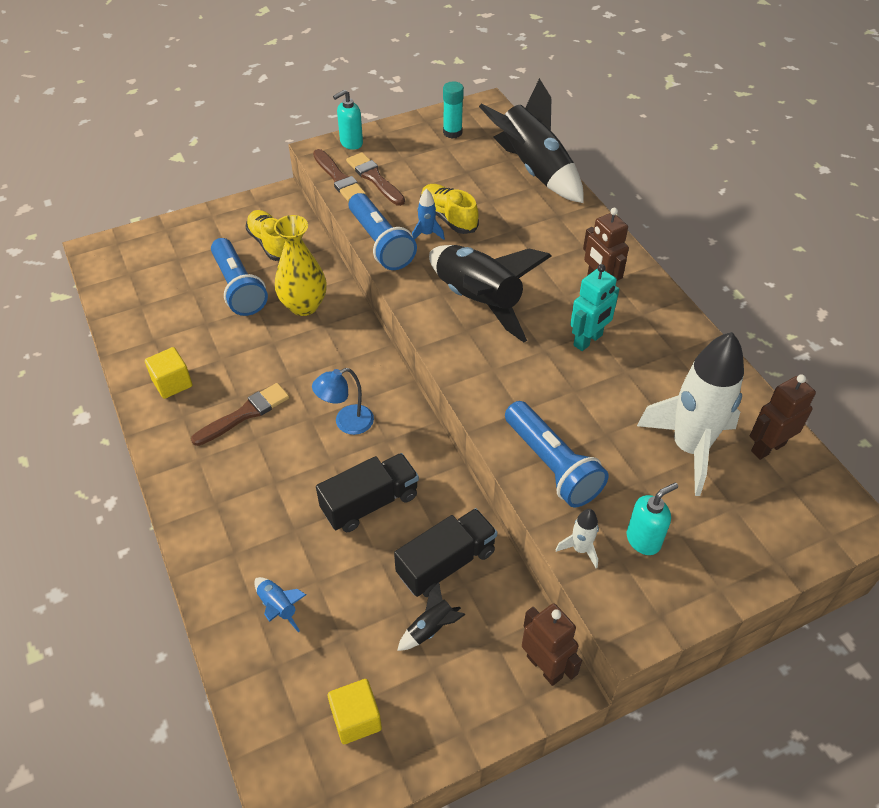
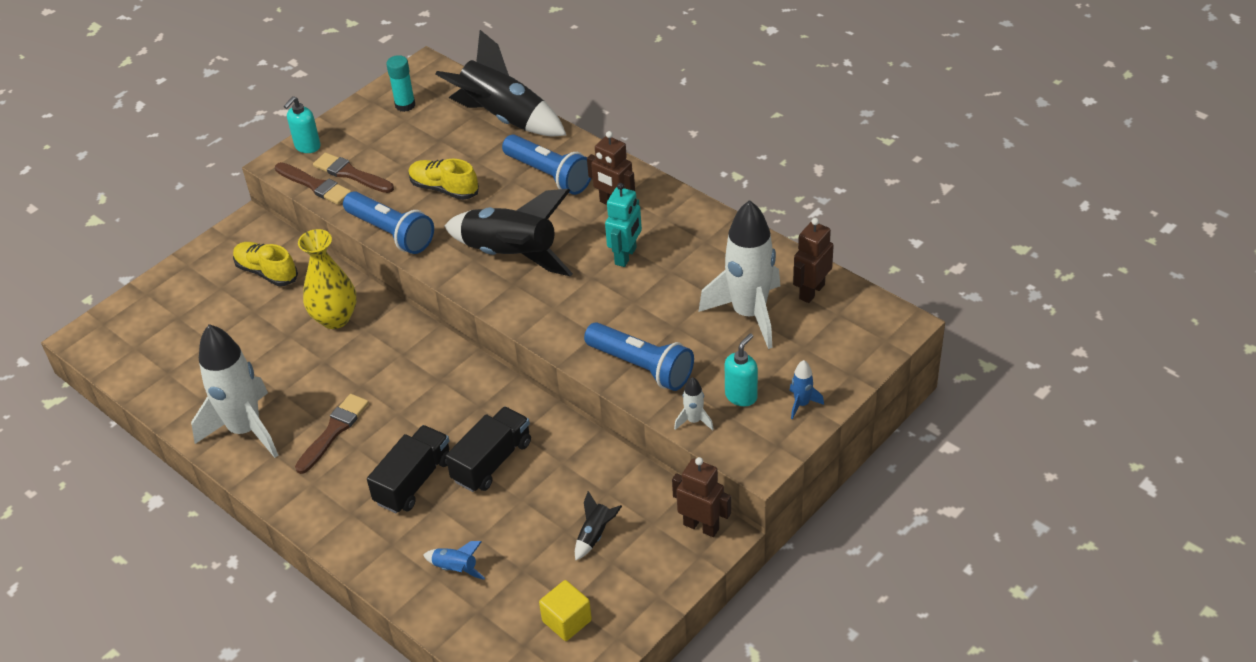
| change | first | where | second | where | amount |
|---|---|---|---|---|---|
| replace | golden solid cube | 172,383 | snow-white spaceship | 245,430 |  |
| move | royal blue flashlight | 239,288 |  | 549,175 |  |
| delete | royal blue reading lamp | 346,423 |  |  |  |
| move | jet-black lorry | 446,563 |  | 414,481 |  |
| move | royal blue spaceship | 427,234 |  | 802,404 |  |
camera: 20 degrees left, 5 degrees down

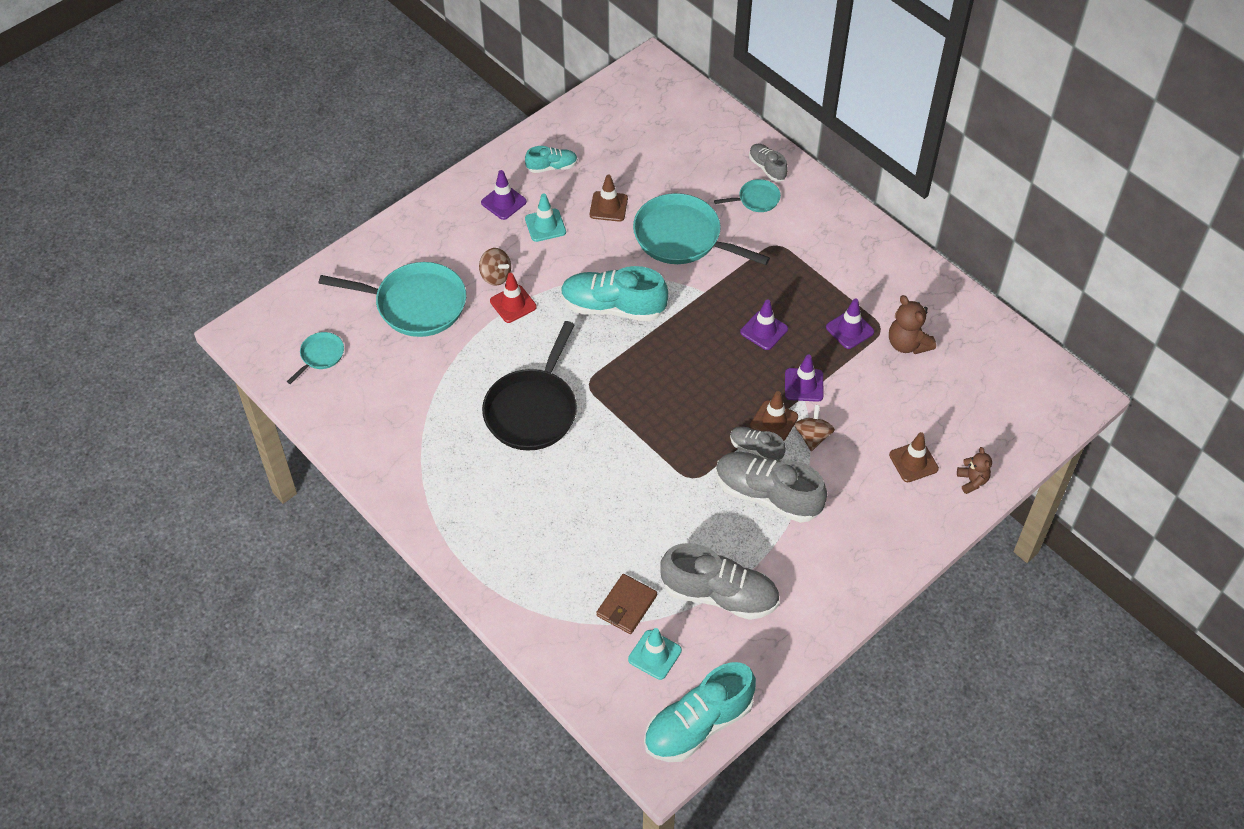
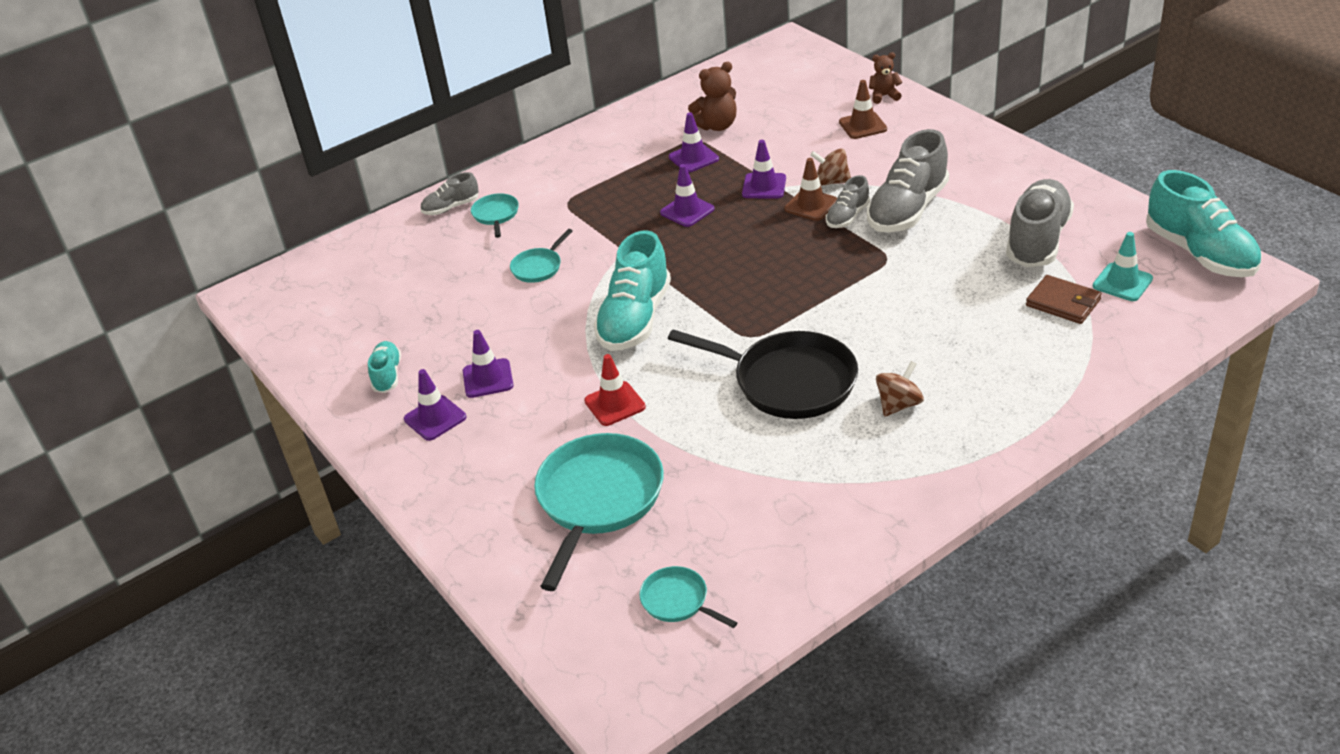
| change | first | where | second | where | amount |
|---|---|---|---|---|---|
| move | dark brown whirligig | 495,276 |  | 899,404 |  |
| recolor | teal traffic cone | 545,225 | violet traffic cone | 488,378 |  |
| delete | dark brown traffic cone | 608,206 |  |  |  |
| resize | teal frying pan | 682,237 |  | 538,267 | x0.48 |
camera: 80 degrees left, 15 degrees down

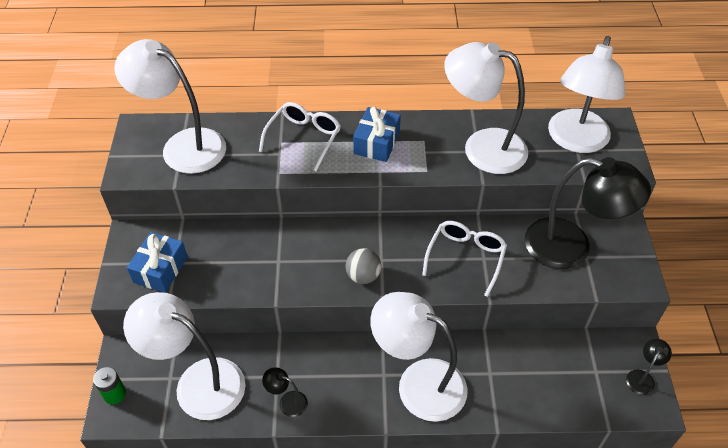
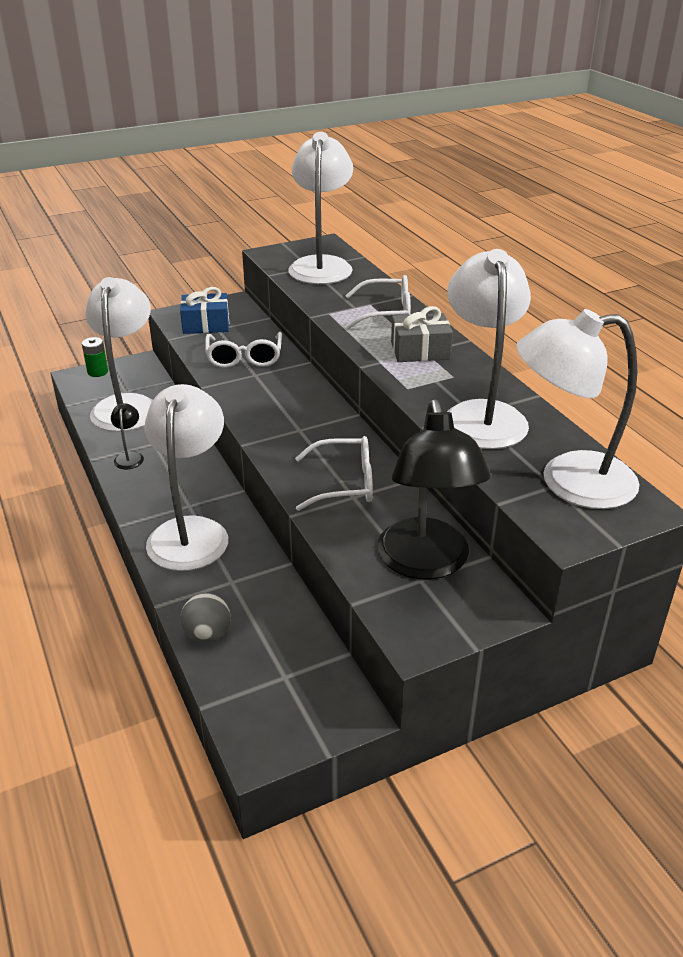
| change | first | where | second | where | amount |
|---|---|---|---|---|---|
| move | gray ball | 363,276 |  | 207,635 |  |
| recolor | royal blue present | 376,143 | gray present | 420,351 |  |
| delete | jet-black reading lamp | 642,377 |  |  |  |
| insert |  |  | snow-white glasses | 244,358 |  |
camera: 65 degrees right, 15 degrees down

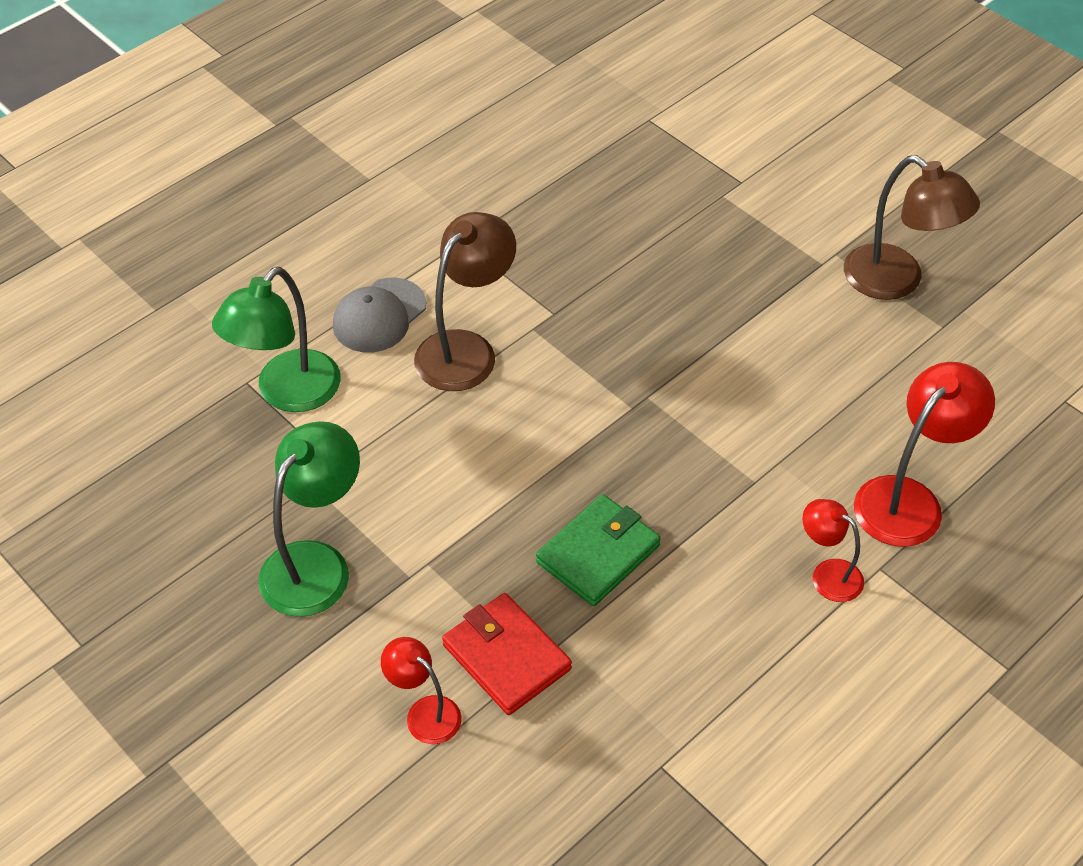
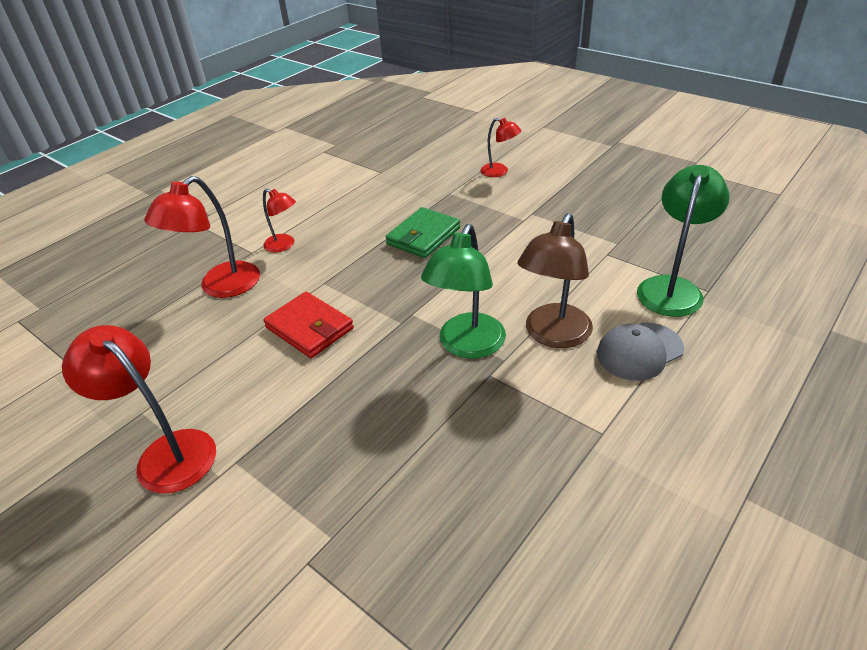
| change | first | where | second | where | amount |
|---|---|---|---|---|---|
| move | emerald reading lamp | 316,564 |  | 467,346 |  |
| rotate | gray cap | 379,316 |  | 639,351 | 150 degrees counterclockwise |
| move | scarlet card wallet | 506,657 |  | 309,328 |  |
| recolor | dark brown reading lamp | 896,281 | scarlet reading lamp | 166,452 |  |
camera: 175 degrees right, 10 degrees down

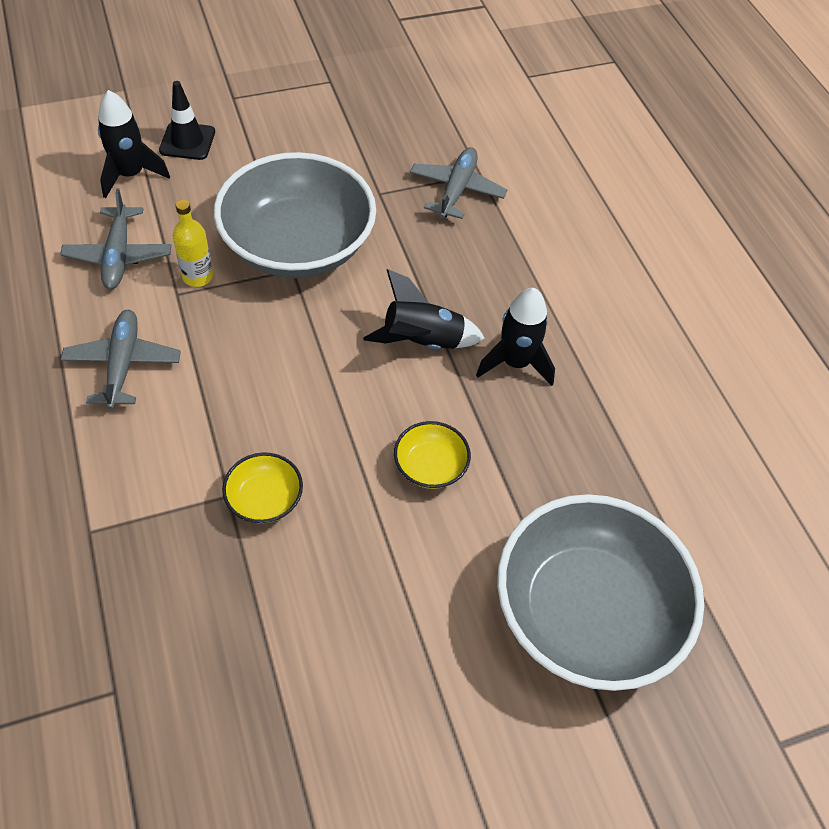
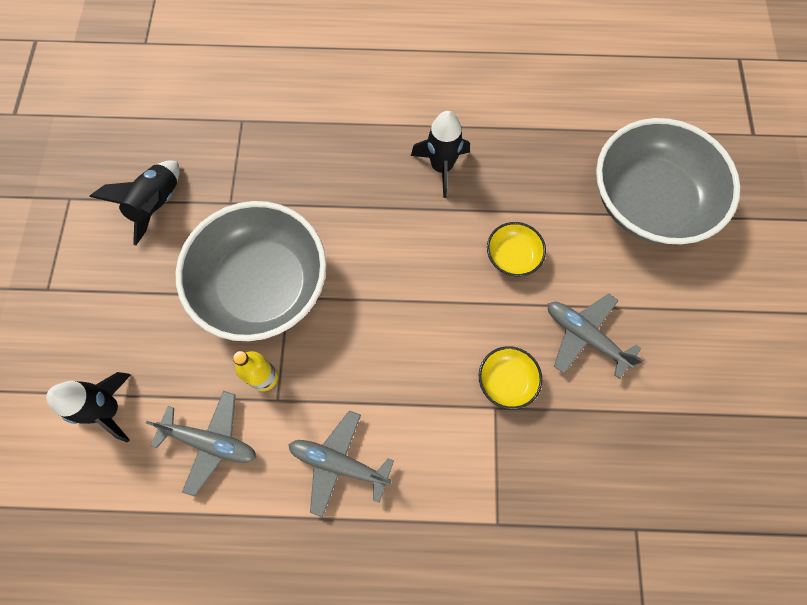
| change | first | where | second | where | amount |
|---|---|---|---|---|---|
| delete | jet-black traffic cone | 187,141 |  |  |  |
| move | jet-black spaceship | 422,341 |  | 157,205 |  |
| move | gray toy plane | 457,190 |  | 584,336 |  |
camera: 65 degrees left, 15 degrees up

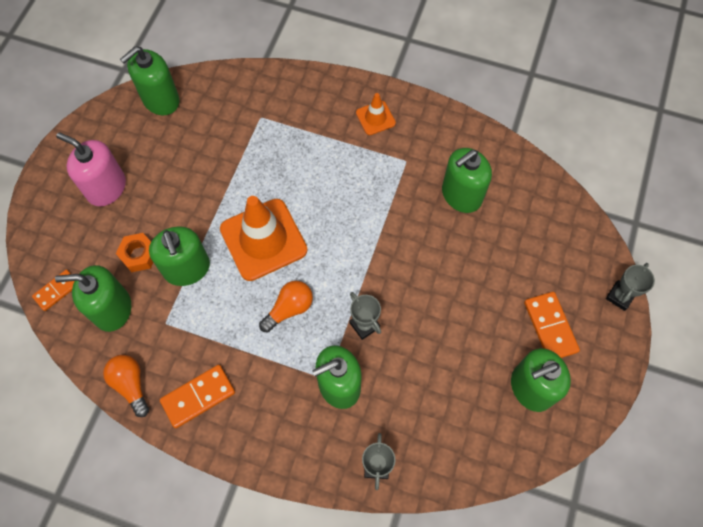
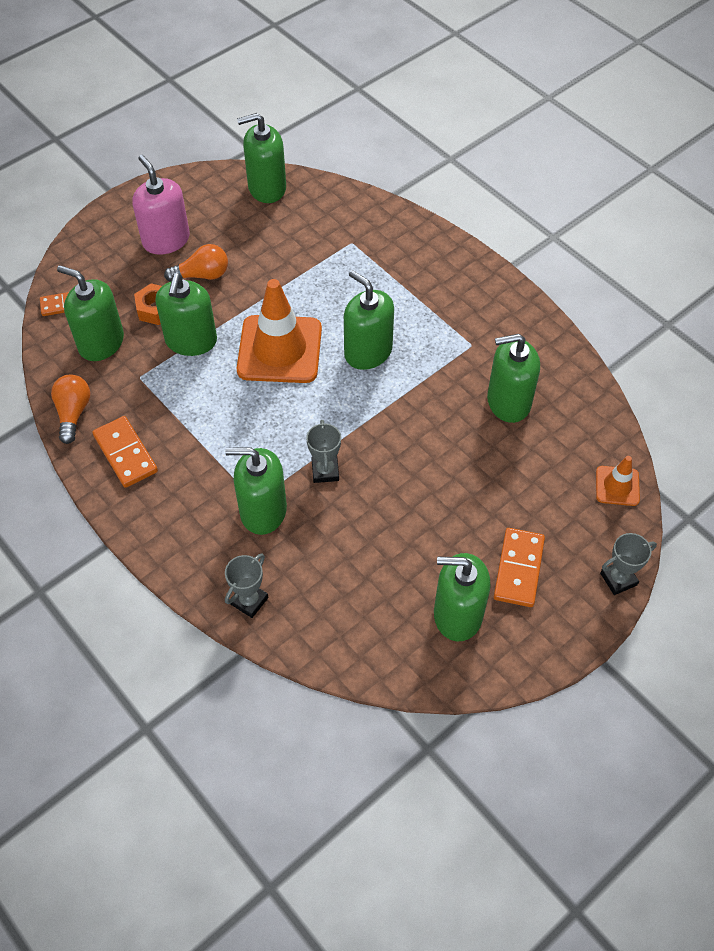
| change | first | where | second | where | amount |
|---|---|---|---|---|---|
| rotate | orange-coloured domino tile | 198,397 |  | 125,454 | 60 degrees clockwise |
| move | orange-coloured light bulb | 289,309 |  | 202,275 |  |
| move | orange-coloured traffic cone | 375,118 |  | 617,486 |  |
| insert |  |  | emerald soap dispenser | 368,352 |  |
camera: 30 degrees right, 10 degrees down

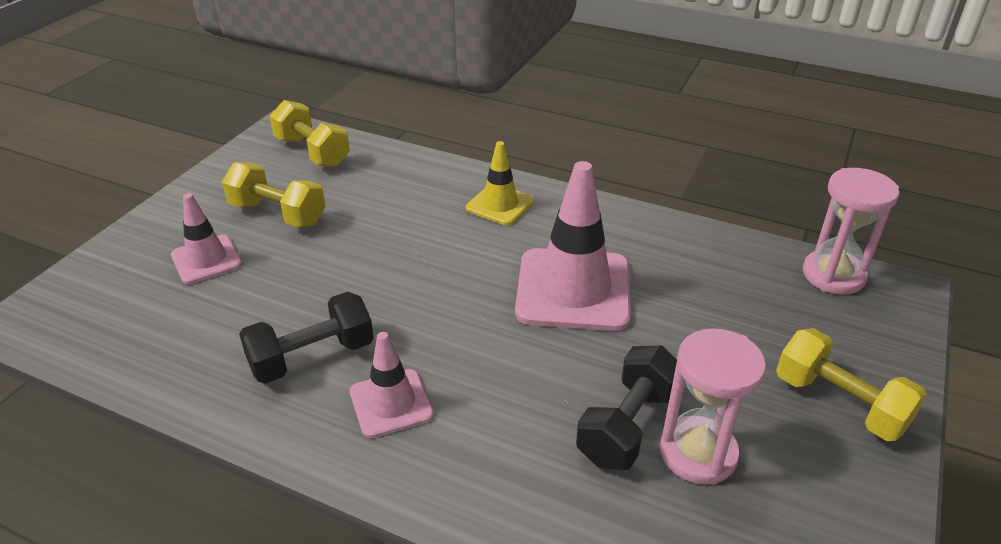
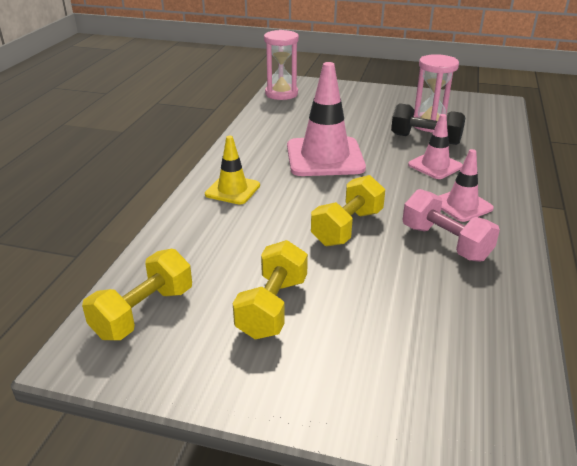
| change | first | where | second | where | amount |
|---|---|---|---|---|---|
| move | rosy traffic cone | 206,260 |  | 435,166 |  |
| recolor | jet-black hand weight | 312,357 | rosy hand weight | 445,243 |  |
| move | golden hand weight | 839,403 |  | 347,228 |  |
camera: 100 degrees left, 5 degrees down

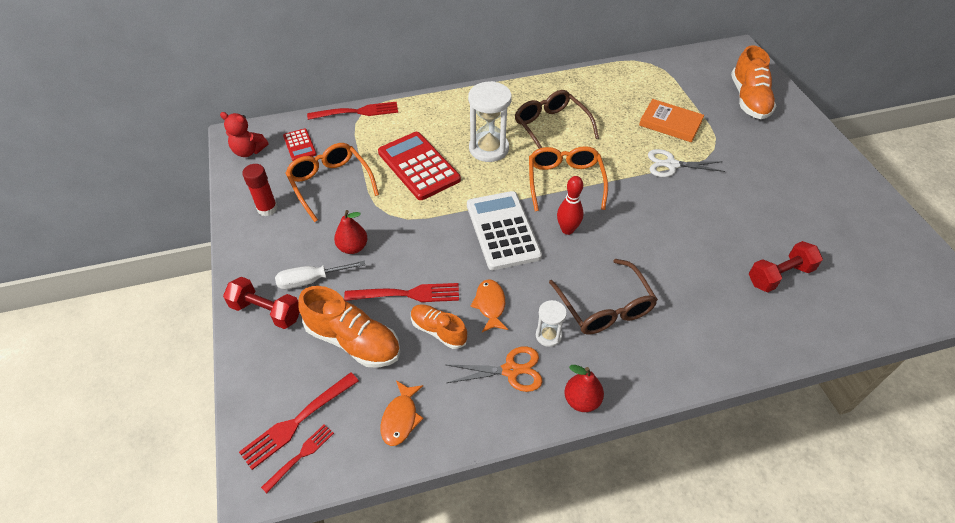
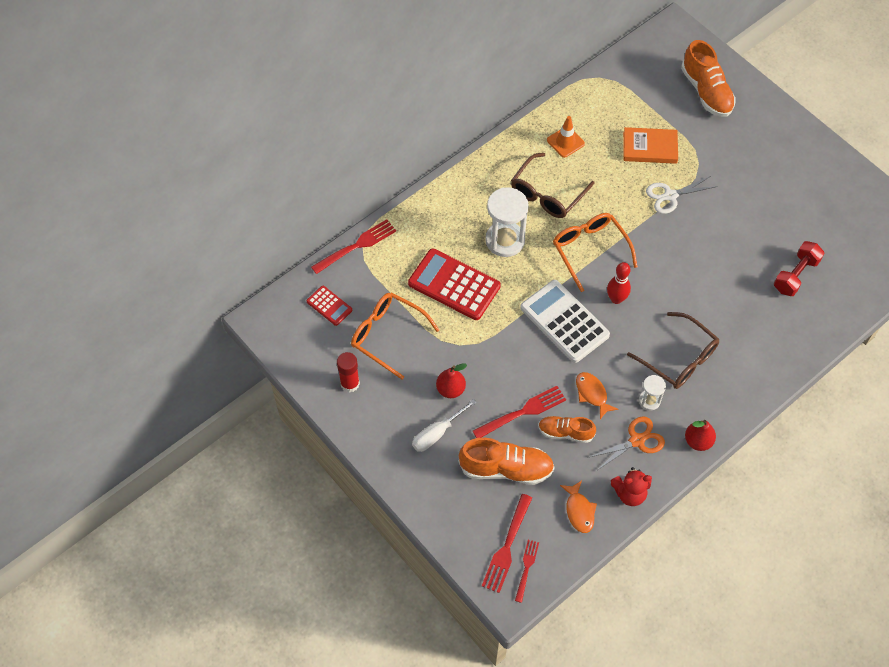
| change | first | where | second | where | amount |
|---|---|---|---|---|---|
| move | scarlet stuffed bear | 249,151 |  | 629,493 |  |
| delete | scarlet hand weight | 266,311 |  |  |  |
| rotate | dark brown glasses | 551,127 |  | 547,194 | 90 degrees counterclockwise |
| insert |  |  | orange-coloured traffic cone | 565,142 |  |
camera: 25 degrees left, 10 degrees up

